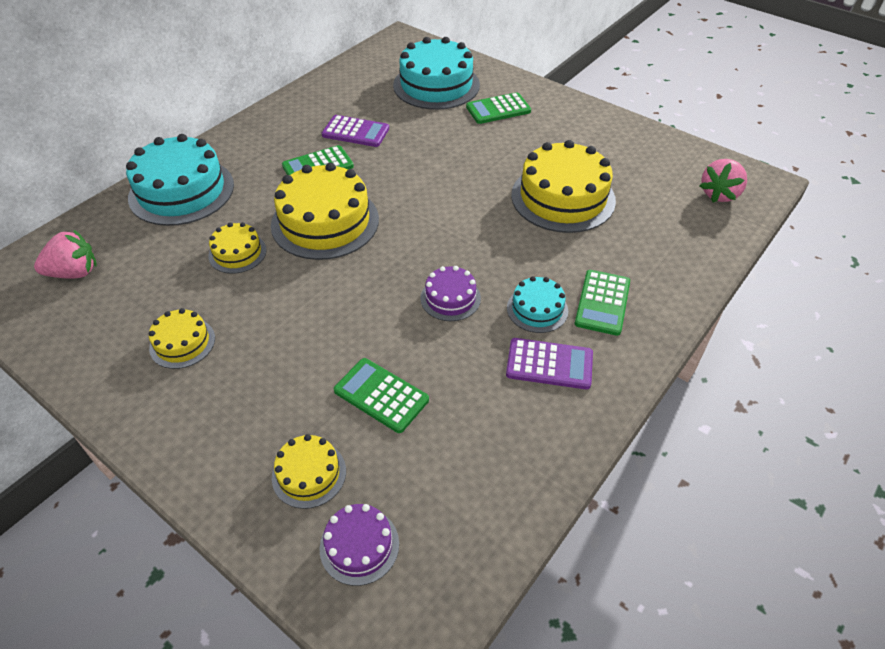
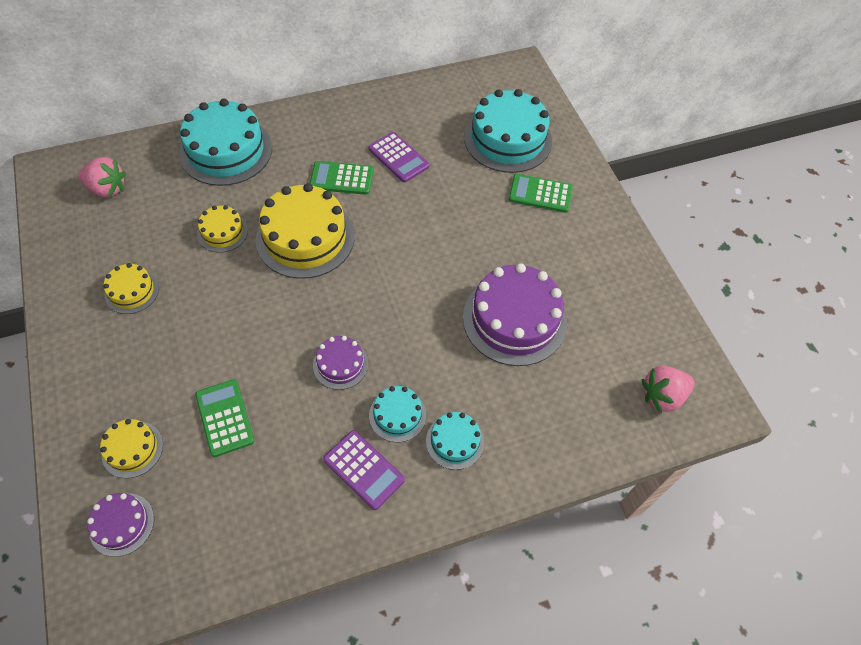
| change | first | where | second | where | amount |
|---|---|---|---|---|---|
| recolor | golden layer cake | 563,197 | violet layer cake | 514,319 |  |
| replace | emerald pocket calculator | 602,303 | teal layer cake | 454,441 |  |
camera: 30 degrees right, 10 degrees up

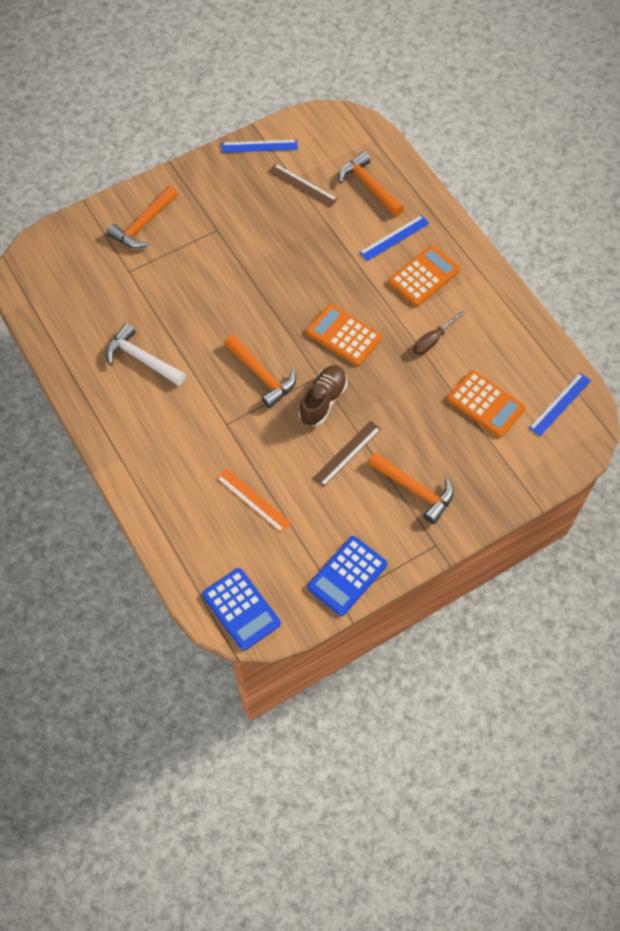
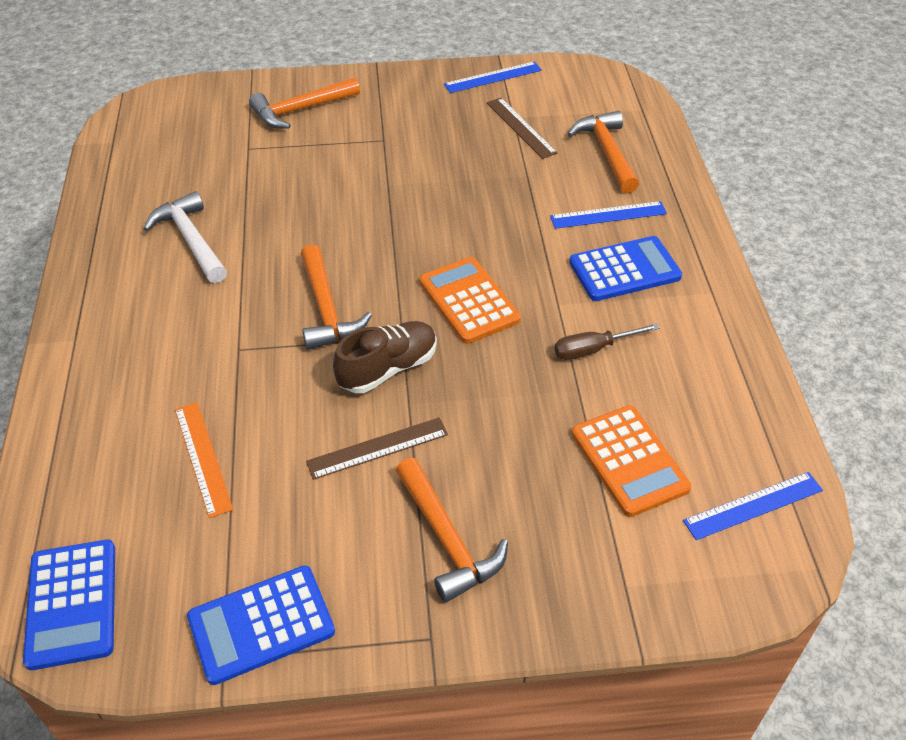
| change | first | where | second | where | amount |
|---|---|---|---|---|---|
| rotate | royal blue measuring stick | 259,146 |  | 493,77 | 45 degrees counterclockwise |
| recolor | orange-coloured pocket calculator | 424,276 | royal blue pocket calculator | 624,270 |  |
camera: 25 degrees right, 15 degrees down

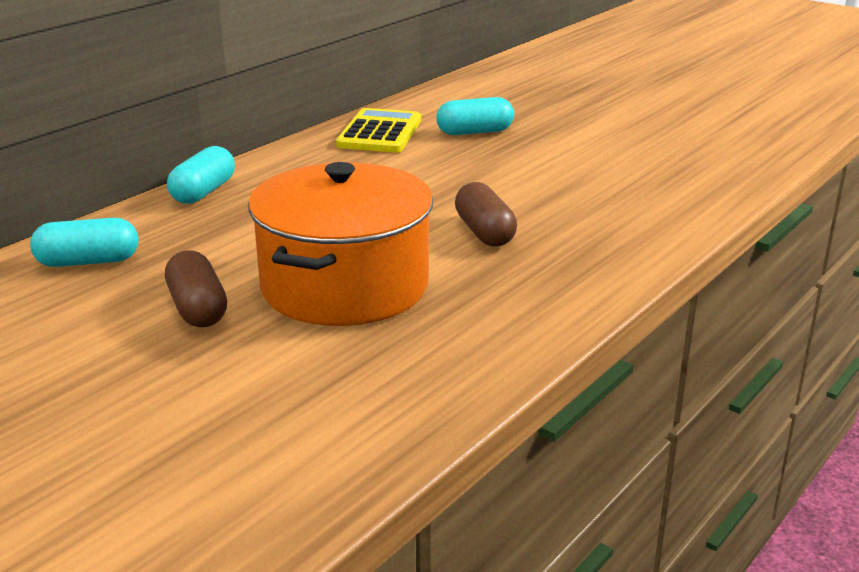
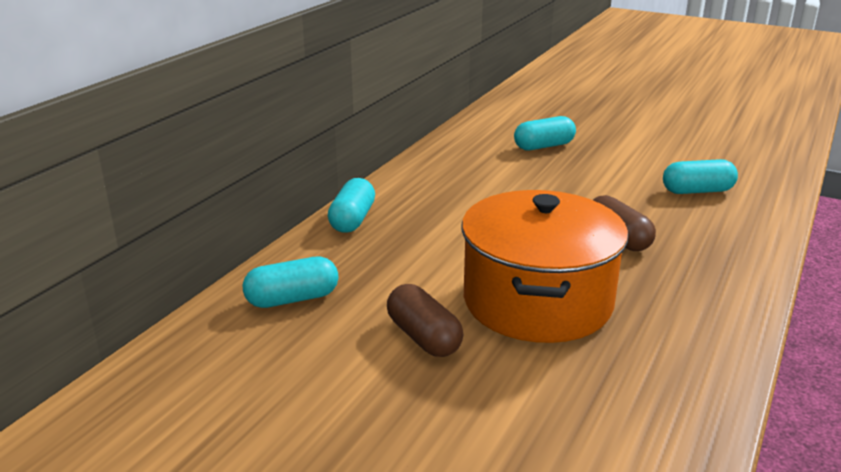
| change | first | where | second | where | amount |
|---|---|---|---|---|---|
| delete | golden pocket calculator | 380,133 |  |  |  |
| insert |  |  | teal pill | 697,191 |  |
camera: 10 degrees left, 0 degrees up

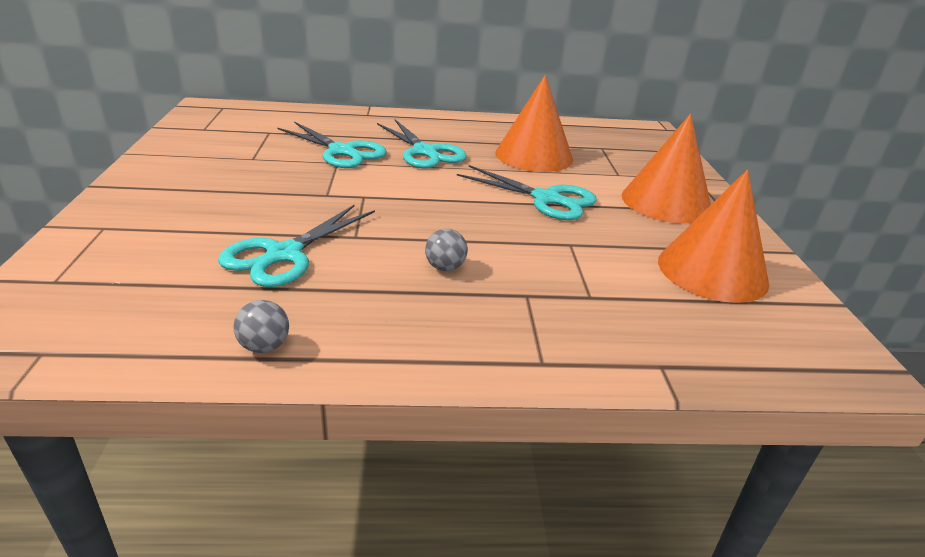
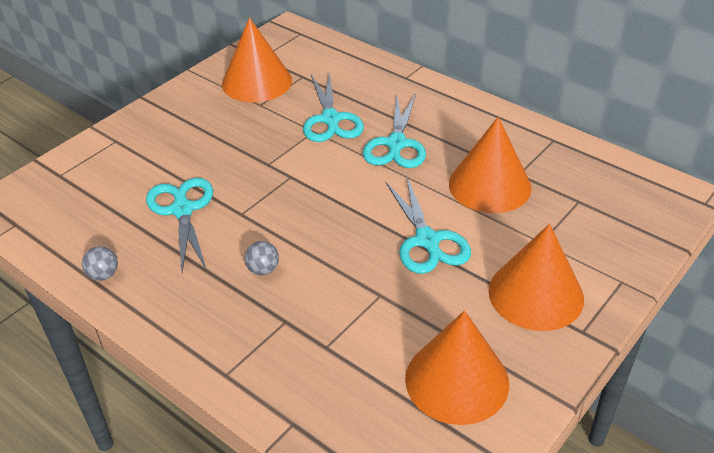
| change | first | where | second | where | amount |
|---|---|---|---|---|---|
| rotate | teal scissors | 283,255 |  | 182,210 | 90 degrees clockwise |
| insert |  |  | orange-coloured cone shape | 257,82 |  |
camera: 45 degrees right, 10 degrees up

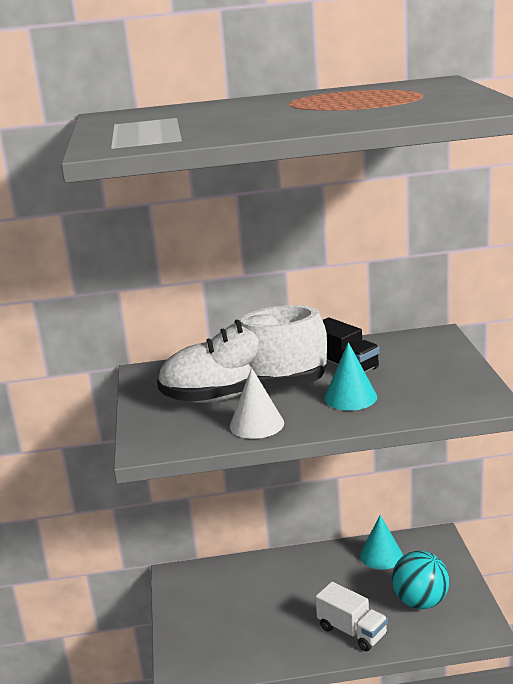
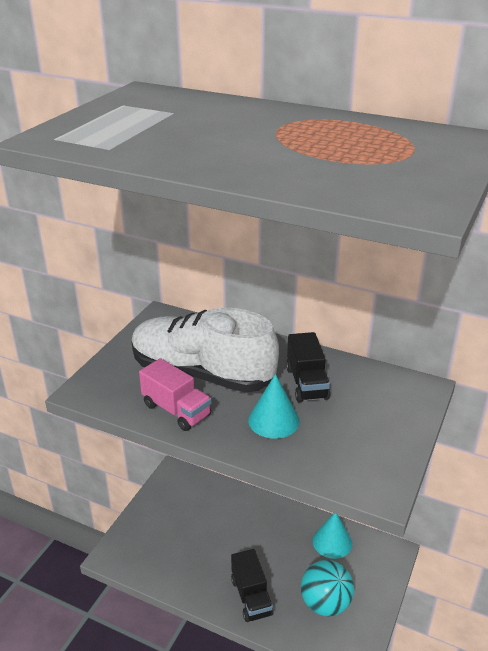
| change | first | where | second | where | amount |
|---|---|---|---|---|---|
| replace | snow-white cone shape | 256,424 | rosy lorry | 176,410 |  |
| recolor | snow-white lorry | 352,631 | jet-black lorry | 251,597 |  |
camera: 30 degrees right, 10 degrees up

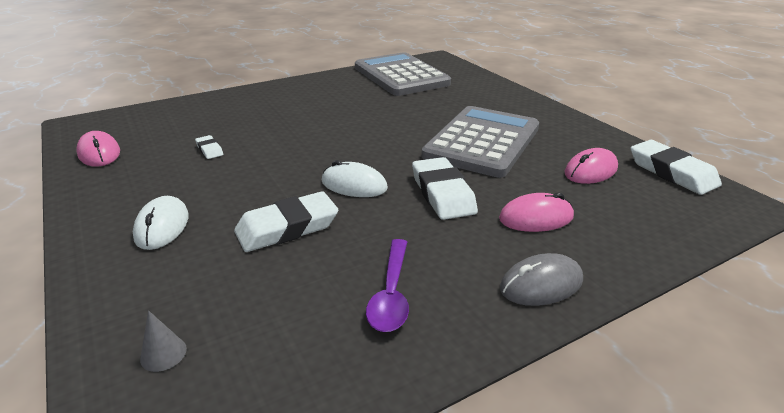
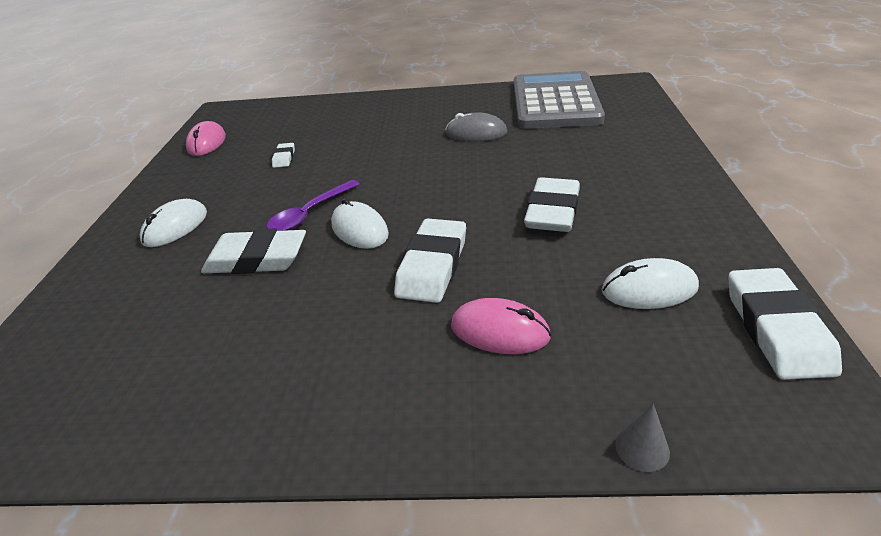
| change | first | where | second | where | amount |
|---|---|---|---|---|---|
| move | gray cone shape | 163,354 |  | 642,448 |  |
| move | violet spoon | 391,294 |  | 310,213 |  |
| replace | gray pocket calculator | 482,142 | snow-white eraser | 552,211 |  |
| move | gray computer mouse | 541,284 |  | 476,133 |  |
| recolor | rosy computer mouse | 590,171 | snow-white computer mouse | 649,289 |  |
camera: 35 degrees right, 5 degrees up

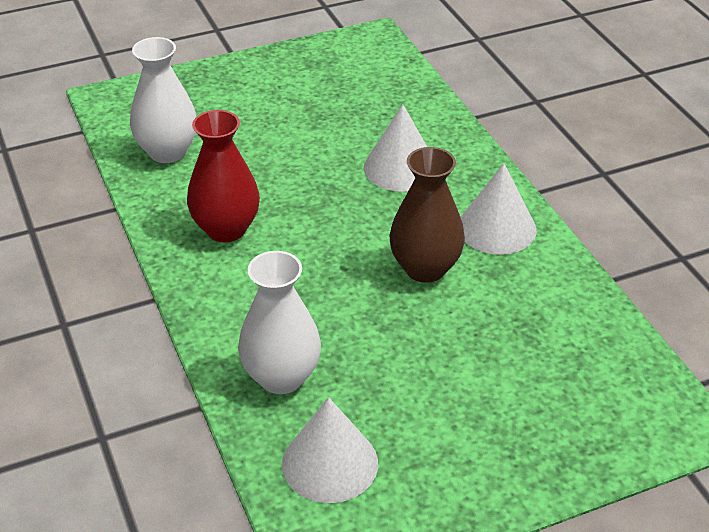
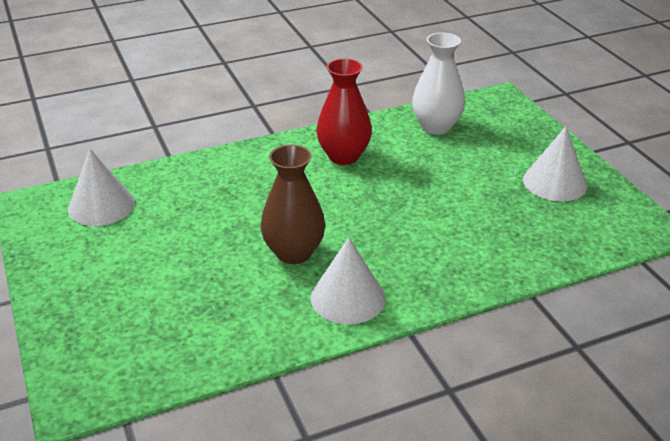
| change | first | where | second | where | amount |
|---|---|---|---|---|---|
| delete | snow-white vase | 281,377 |  |  |  |
| move | snow-white cone shape | 400,168 |  | 555,182 |  |
camera: 90 degrees right, 5 degrees down

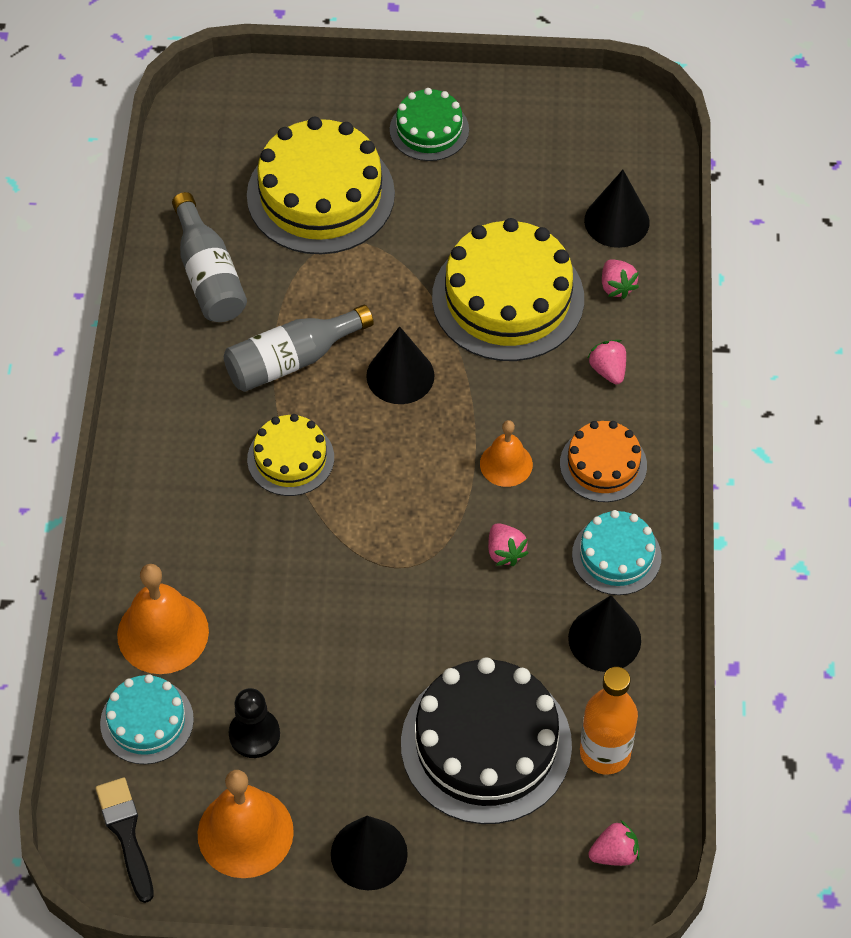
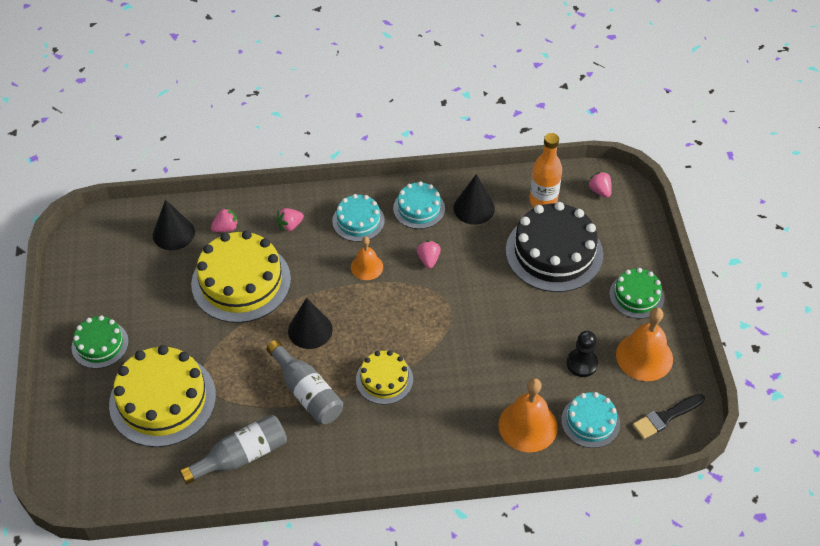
| change | first | where | second | where | amount |
|---|---|---|---|---|---|
| replace | jet-black cone shape | 369,854 | emerald layer cake | 636,296 |  |
| rotate | rosy toy strawberry | 505,552 |  | 428,259 | 60 degrees counterclockwise |
| recolor | orange-coloured layer cake | 603,464 | teal layer cake | 358,221 |  |
camera: 100 degrees left, 5 degrees down

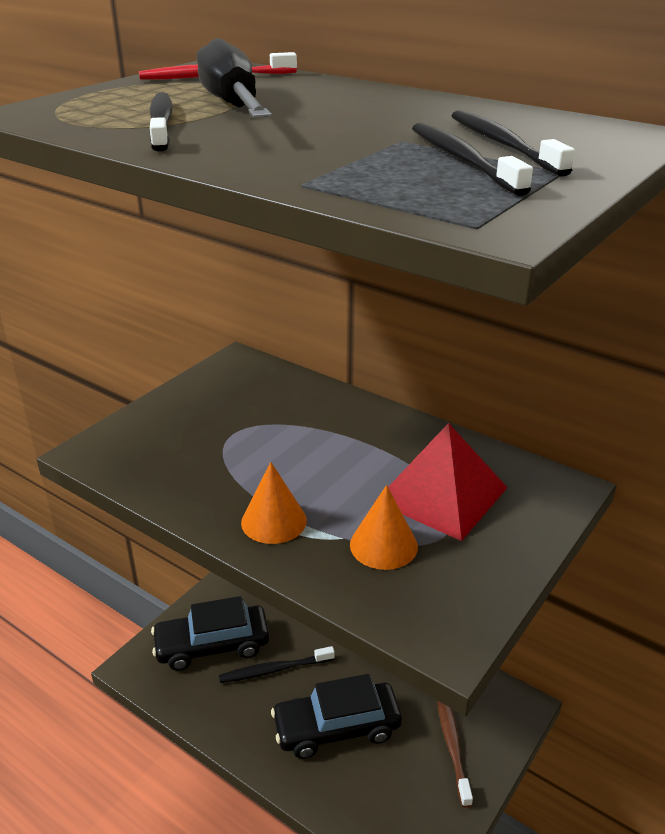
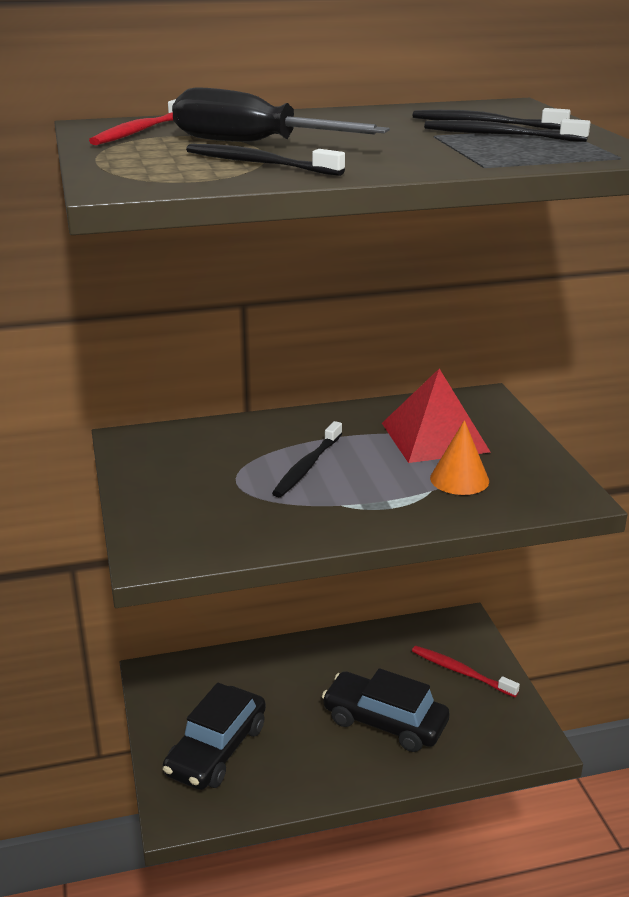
| change | first | where | second | where | amount |
|---|---|---|---|---|---|
| move | jet-black toothbrush | 274,670 |  | 307,466 |  |
| delete | orange-coloured cone shape | 274,521 |  |  |  |
| rotate | jet-black automobile | 337,728 |  | 385,722 | 90 degrees clockwise |
| recolor | dark brown toothbrush | 452,744 | scarlet toothbrush | 460,672 |  |
camera: 50 degrees left, 5 degrees down

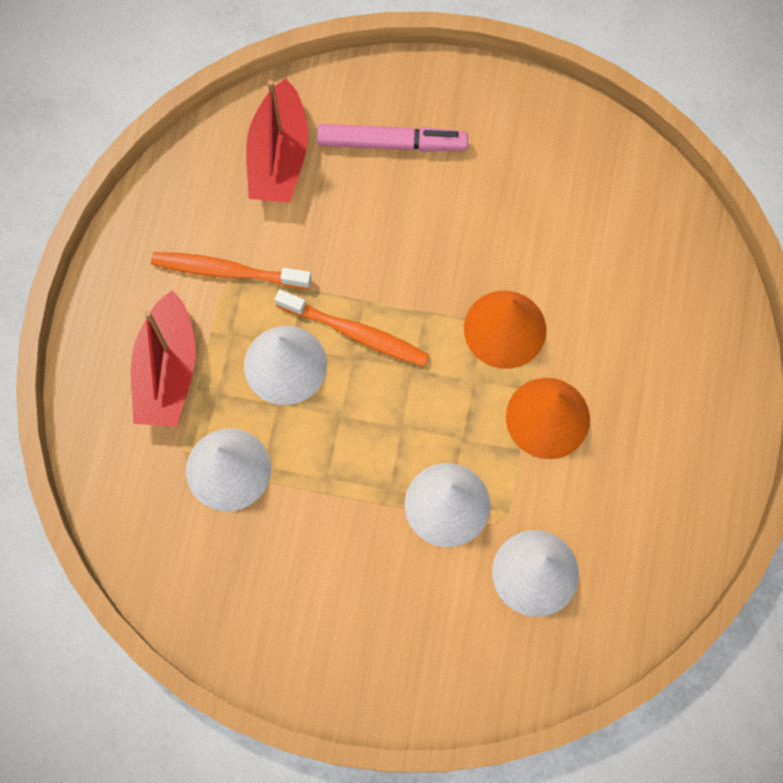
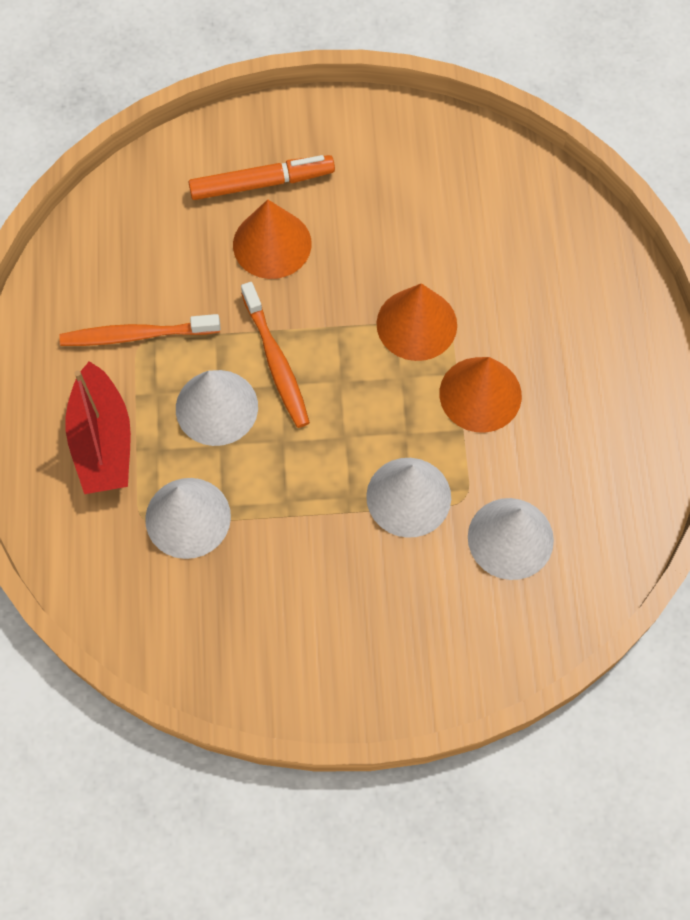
| change | first | where | second | where | amount |
|---|---|---|---|---|---|
| delete | scarlet boat | 278,156 |  |  |  |
| rotate | orange-coloured toothbrush | 355,333 |  | 276,362 | 60 degrees clockwise |
| recolor | rosy felt pen | 392,143 | orange-coloured felt pen | 262,183 |  |
| insert |  |  | orange-coloured cone shape | 272,244 |  |
camera: 15 degrees left, 5 degrees down

